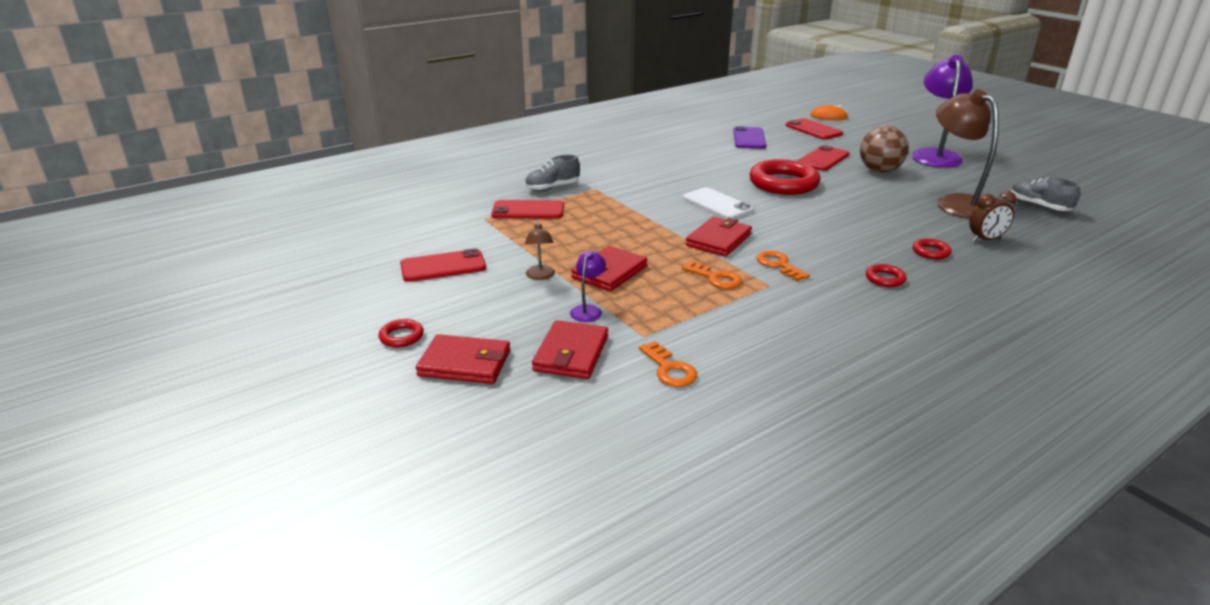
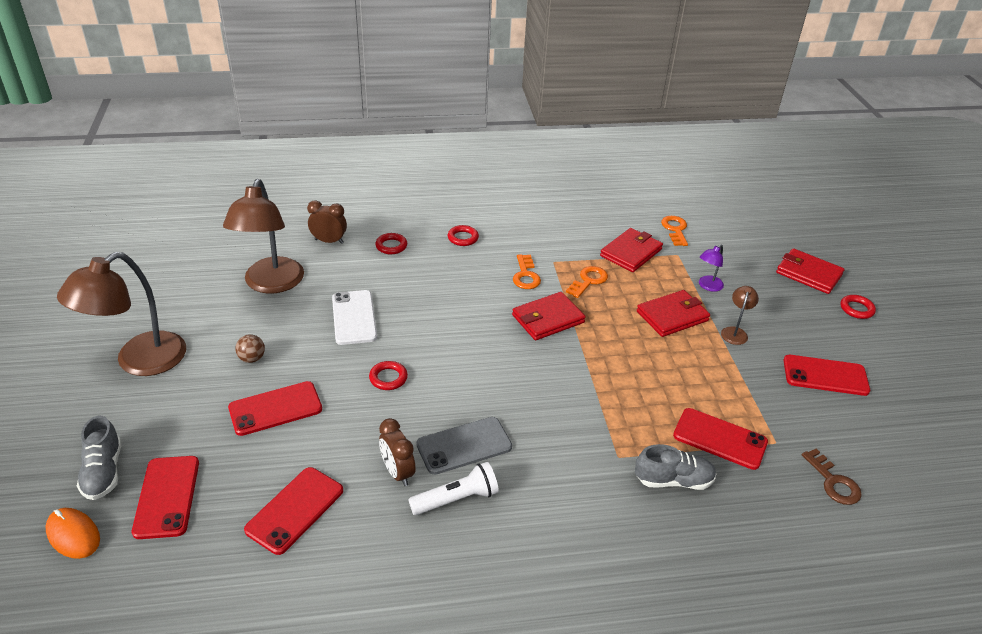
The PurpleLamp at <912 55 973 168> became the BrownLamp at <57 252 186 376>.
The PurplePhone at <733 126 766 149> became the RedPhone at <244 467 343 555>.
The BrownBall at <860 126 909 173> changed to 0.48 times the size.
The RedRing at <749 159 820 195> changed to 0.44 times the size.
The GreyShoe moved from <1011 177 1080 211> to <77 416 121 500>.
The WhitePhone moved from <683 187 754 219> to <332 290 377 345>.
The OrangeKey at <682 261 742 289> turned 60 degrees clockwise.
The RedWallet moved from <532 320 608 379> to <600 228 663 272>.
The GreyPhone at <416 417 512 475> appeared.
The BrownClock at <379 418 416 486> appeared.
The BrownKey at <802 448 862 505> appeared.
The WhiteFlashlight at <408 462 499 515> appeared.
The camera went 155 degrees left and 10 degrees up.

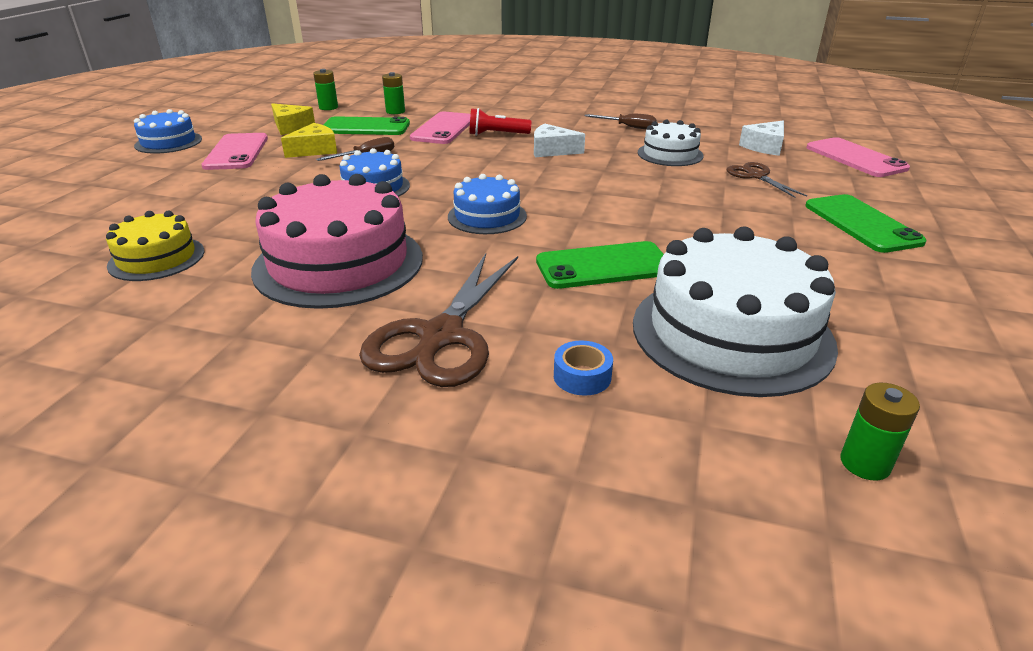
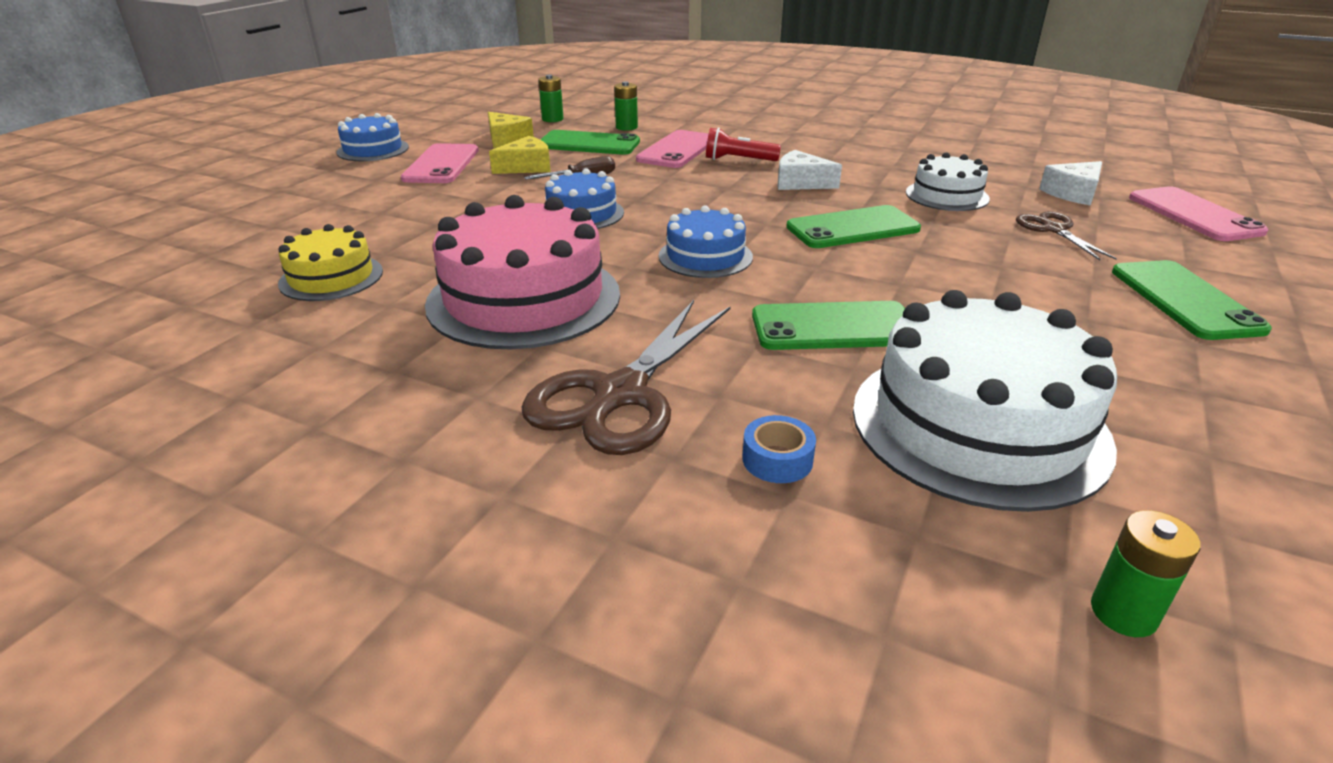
The BrownScrewdriver at <585 114 656 129> disappeared.
The GreenPhone at <786 205 921 248> appeared.
The camera went 10 degrees right and 0 degrees up.

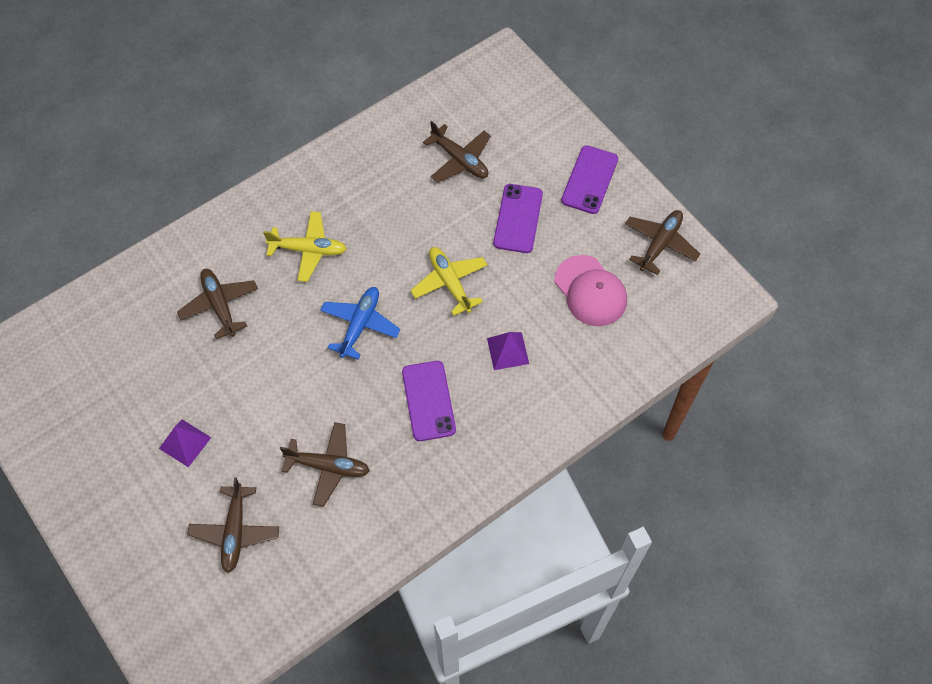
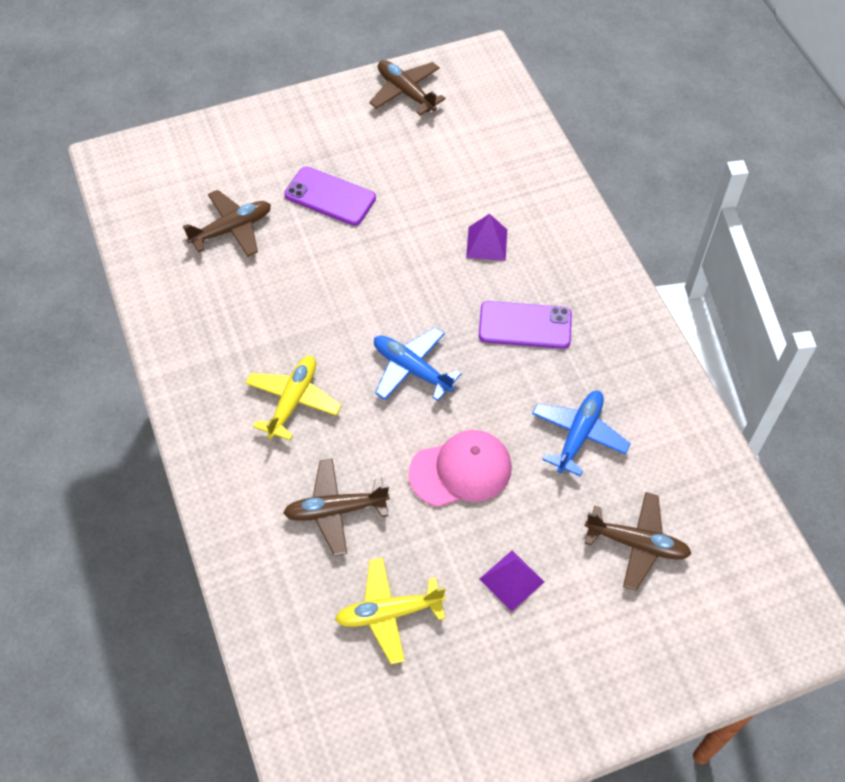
The PurplePhone at <561 145 618 214> disappeared.
The YellowPlane moved from <411 247 488 316> to <335 558 446 664>.
The PinkCap moved from <555 255 627 326> to <408 430 512 507>.
The BrownPlane at <280 422 370 507> became the BluePlane at <532 391 631 476>.
The camera went 75 degrees left and 5 degrees down.

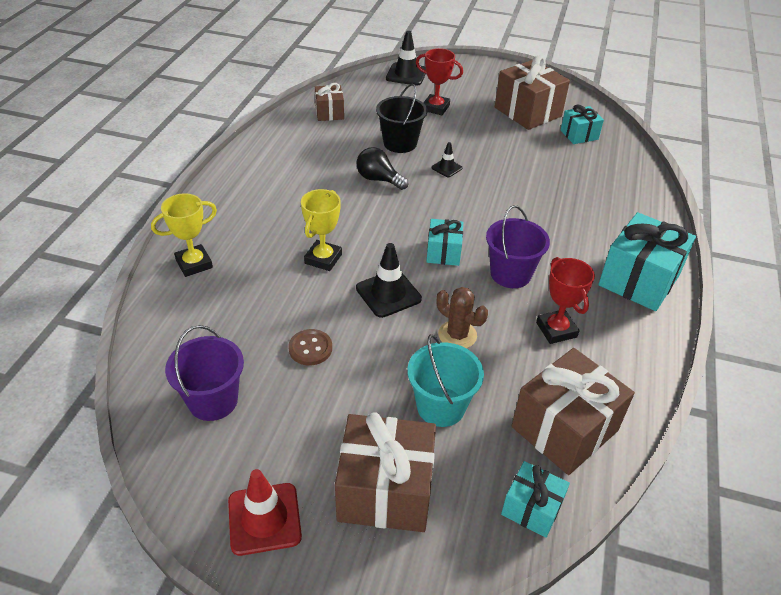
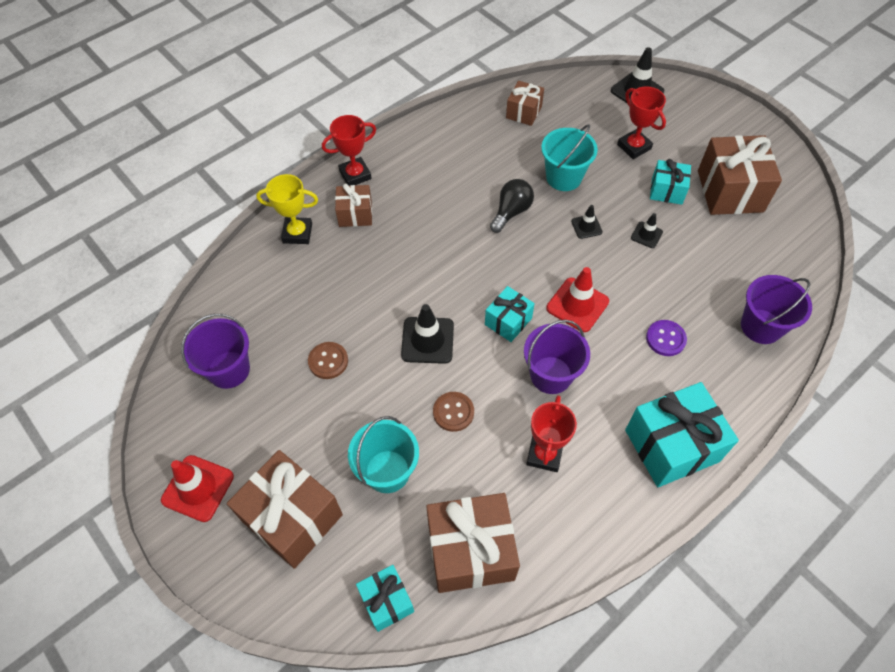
The BlackBucket at <376 84 427 153> became the TurquoiseBucket at <541 124 598 191>.
The TurquoiseGift moved from <560 105 604 144> to <650 159 691 205>.
The BlackLightBulb at <357 147 408 190> turned 60 degrees clockwise.
The YellowTrophy at <301 189 342 271> disappeared.
The BrownCactus at <437 287 488 348> was replaced by the BrownButton at <433 392 474 432>.
The RedTrophy at <322 115 376 186> appeared.
The BrownGift at <335 184 372 227> appeared.
The BlackTrafficCone at <631 213 663 248> appeared.
The RedTrafficCone at <546 267 609 332> appeared.
The PurpleBucket at <741 275 812 344> appeared.
The PurpleButton at <646 320 687 356> appeared.
The camera went 35 degrees right and 15 degrees up.

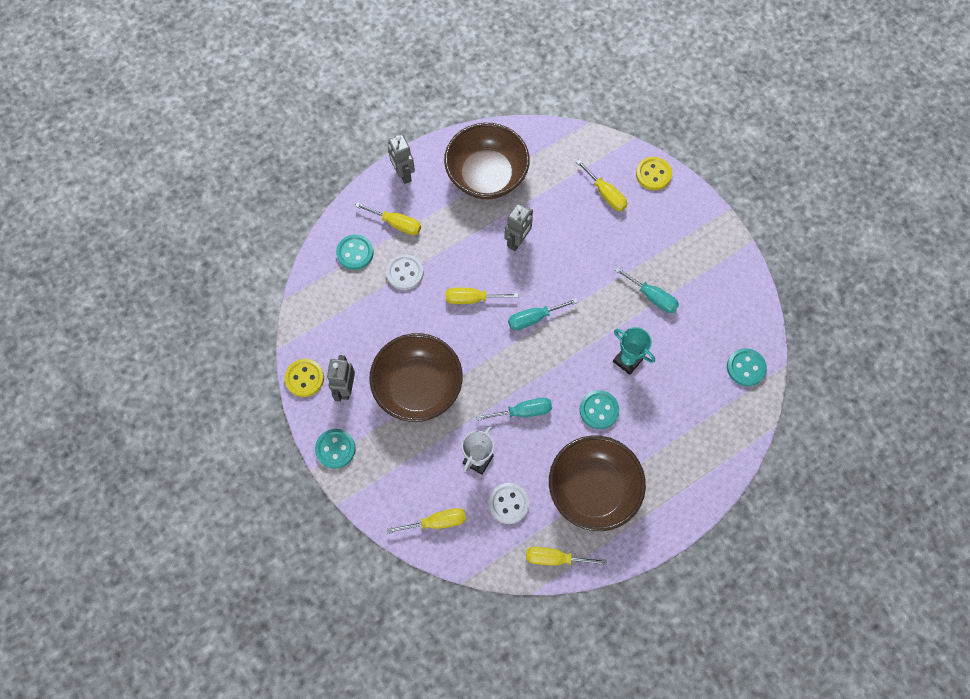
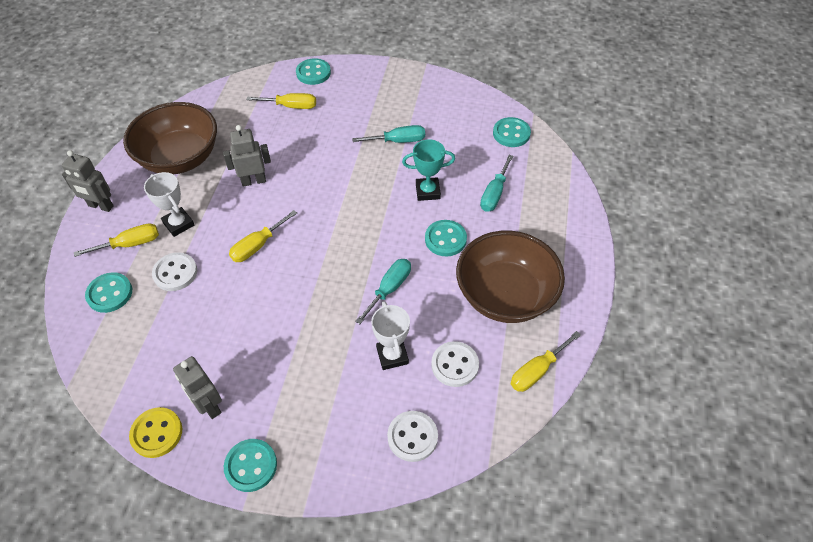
The YellowButton at <636 157 672 190> became the TurquoiseButton at <296 58 331 85>.
The GreyRobot at <504 204 533 251> turned 90 degrees counterclockwise.
The TurquoiseScrewdriver moved from <508 298 578 330> to <480 155 514 212>.
The BrownBowl at <369 333 463 422> disappeared.
The YellowScrewdriver at <387 508 466 534> was replaced by the WhiteButton at <387 411 438 462>.
The WhiteTrophy at <144 172 194 237> appeared.
The camera went 45 degrees left and 15 degrees down.

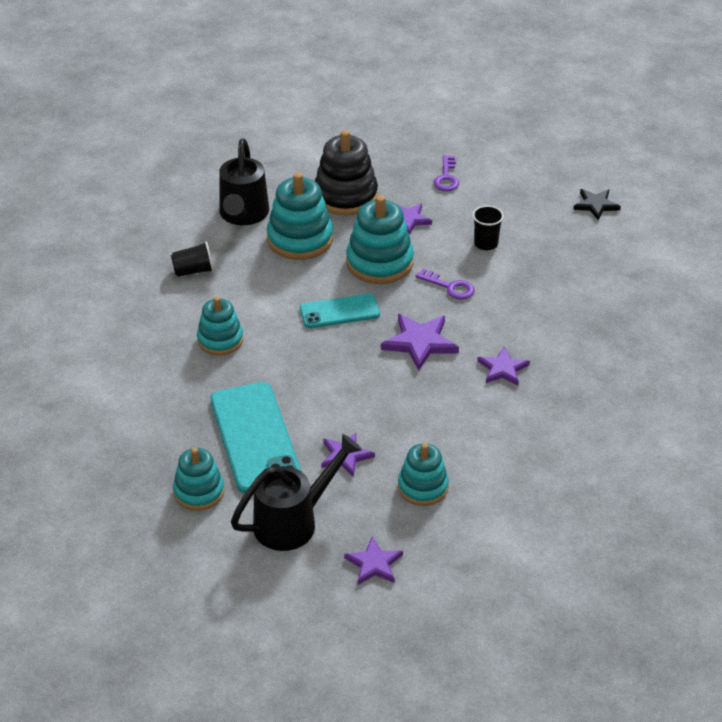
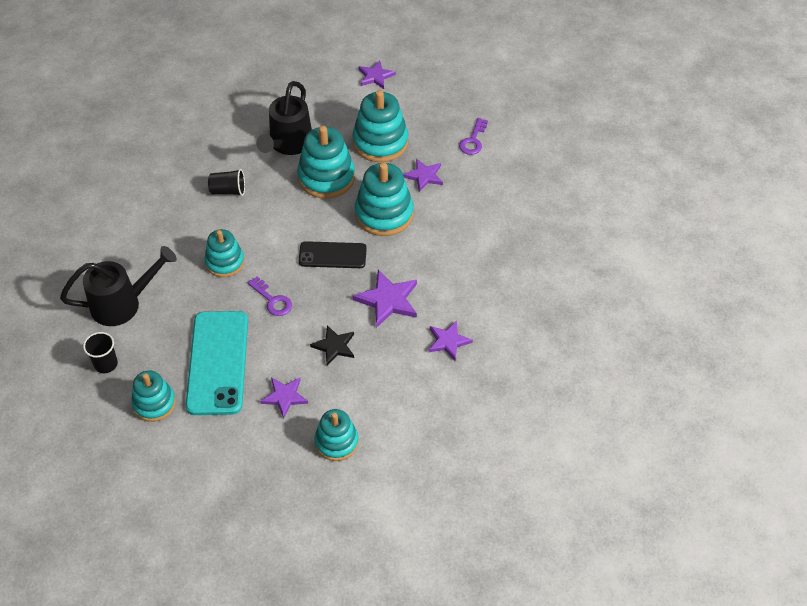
The BlackStackingToy at <315 130 378 215> became the TurquoiseStackingToy at <352 90 409 162>.
The BlackStar moved from <573 189 621 220> to <310 325 354 365>.
The BlackCup moved from <473 206 504 250> to <83 332 118 373>.
The PurpleKey moved from <416 269 475 299> to <248 277 292 316>.
The TurquoisePhone at <300 294 380 328> became the BlackPhone at <298 241 367 268>.
The BlackWateringCan moved from <231 434 362 551> to <60 246 177 326>.
The PurpleStar moved from <344 537 403 585> to <358 60 396 89>.
The camera went 15 degrees right and 10 degrees up.

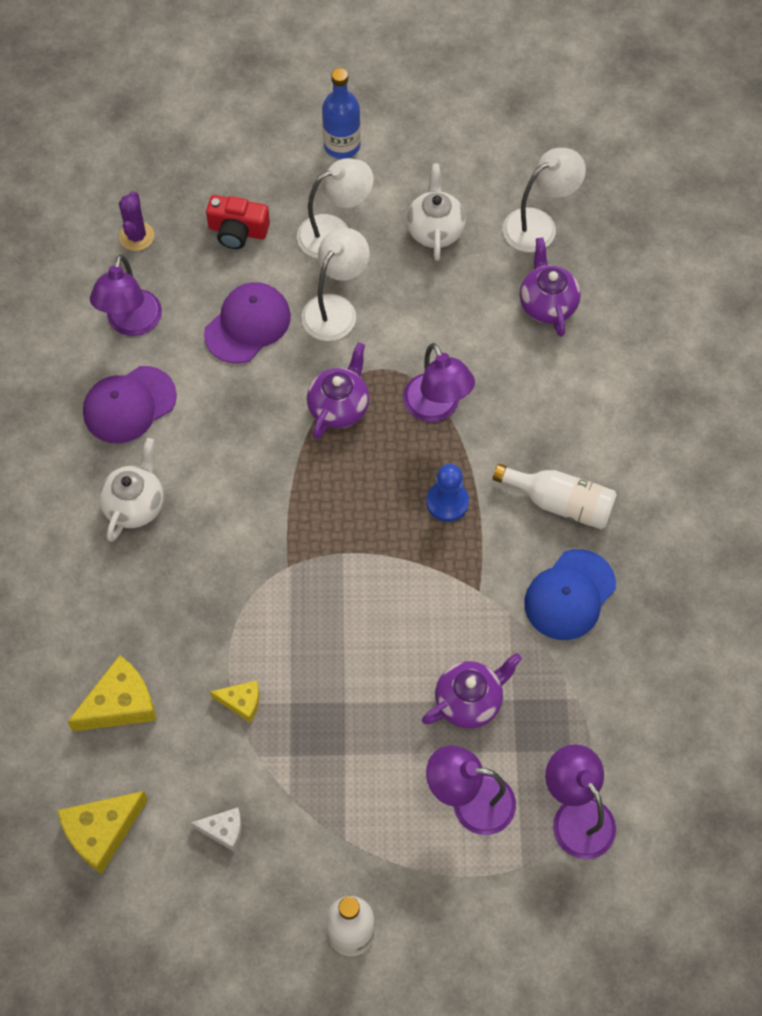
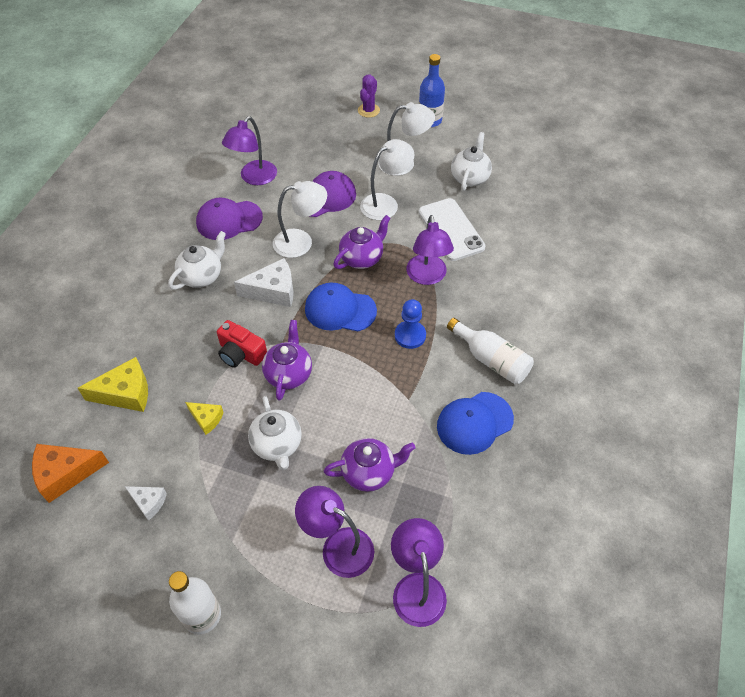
The WhiteLamp moved from <503 148 586 252> to <273 181 327 258>.
The PurpleCactus moved from <119 191 154 251> to <358 75 380 118>.
The RedCamera moved from <206 195 270 249> to <217 320 267 368>.
The PurpleTeapot moved from <520 237 581 337> to <262 320 312 401>.
The YellowCheese at <58 791 148 874> became the OrangeCheese at <32 444 109 503>.
The WhitePhone at <419 198 486 261> appeared.
The WhiteCheese at <234 258 294 307> appeared.
The BlueCap at <305 282 377 331> appeared.
The WhiteTeapot at <248 396 302 470> appeared.
The camera went 20 degrees right and 10 degrees down.

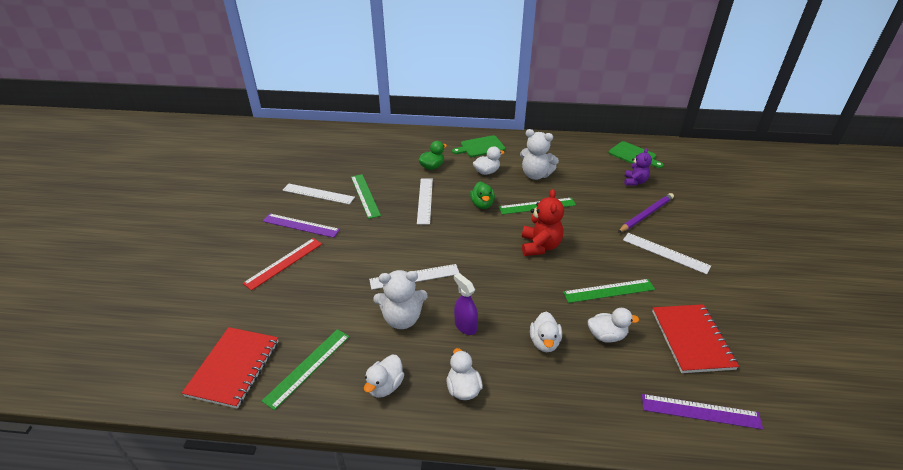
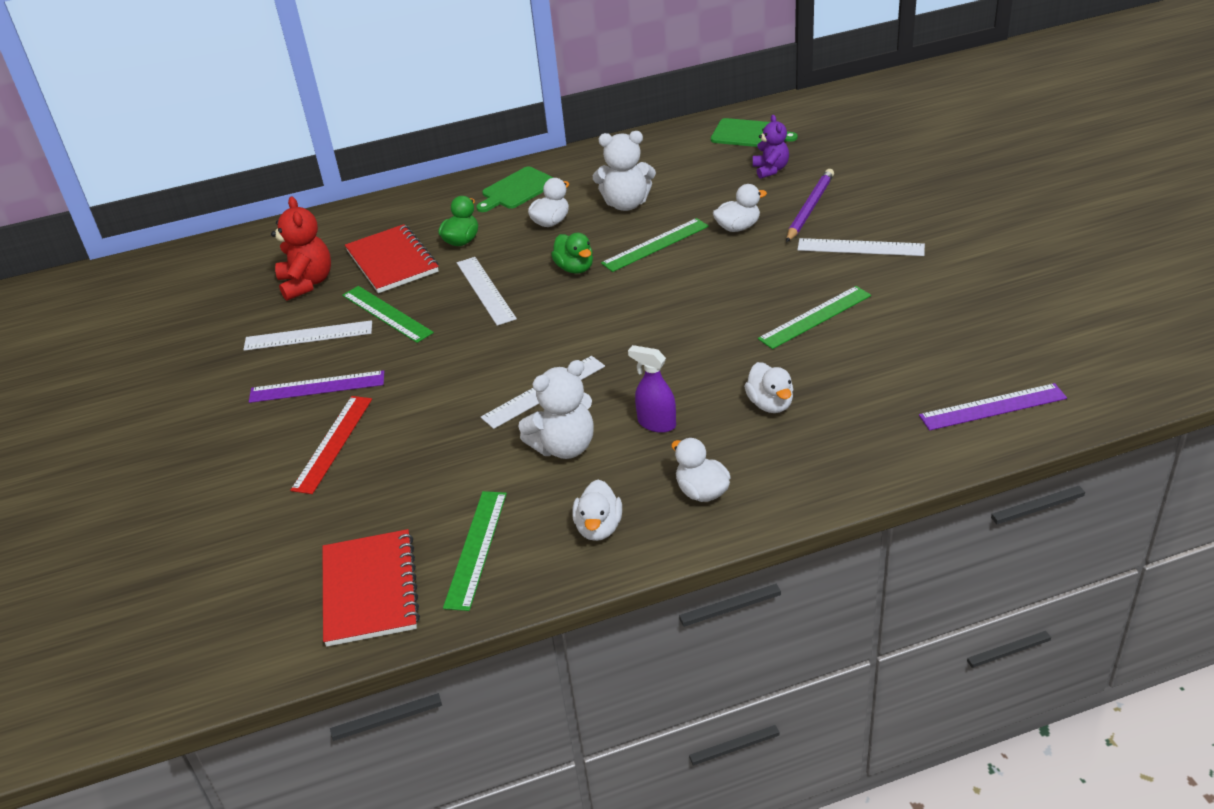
The RedTeddyBear moved from <522 189 564 256> to <271 196 331 301>.
The RedNotebook moved from <652 304 739 373> to <345 224 439 293>.
The WhiteDuck moved from <588 308 639 343> to <713 184 767 232>.
The camera went 20 degrees left and 0 degrees up.

